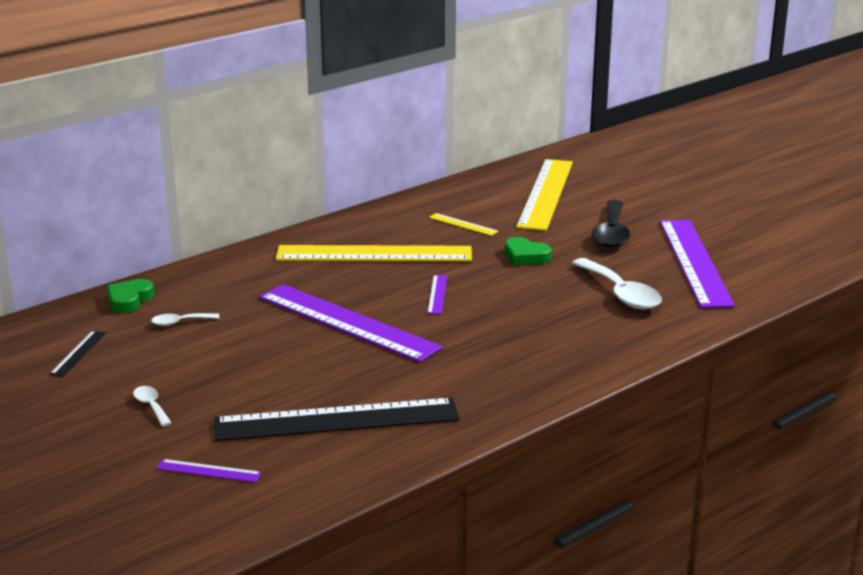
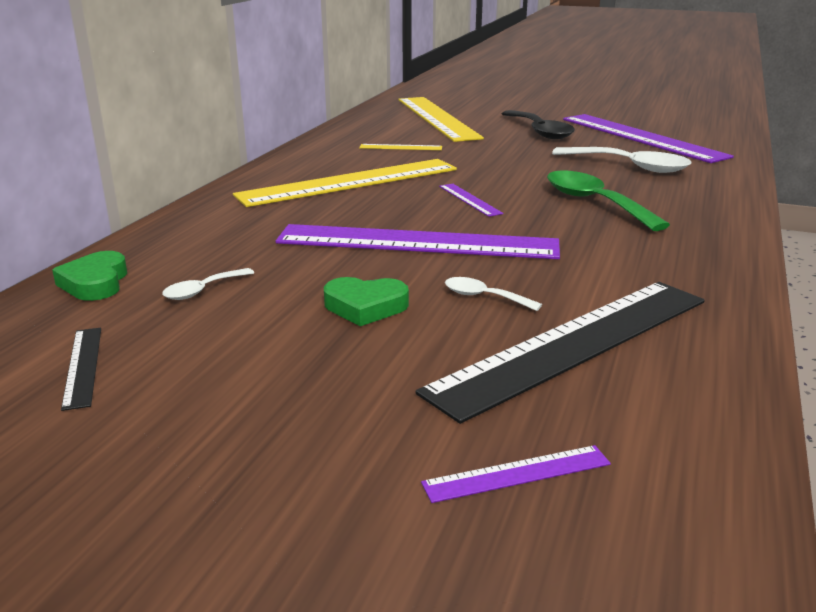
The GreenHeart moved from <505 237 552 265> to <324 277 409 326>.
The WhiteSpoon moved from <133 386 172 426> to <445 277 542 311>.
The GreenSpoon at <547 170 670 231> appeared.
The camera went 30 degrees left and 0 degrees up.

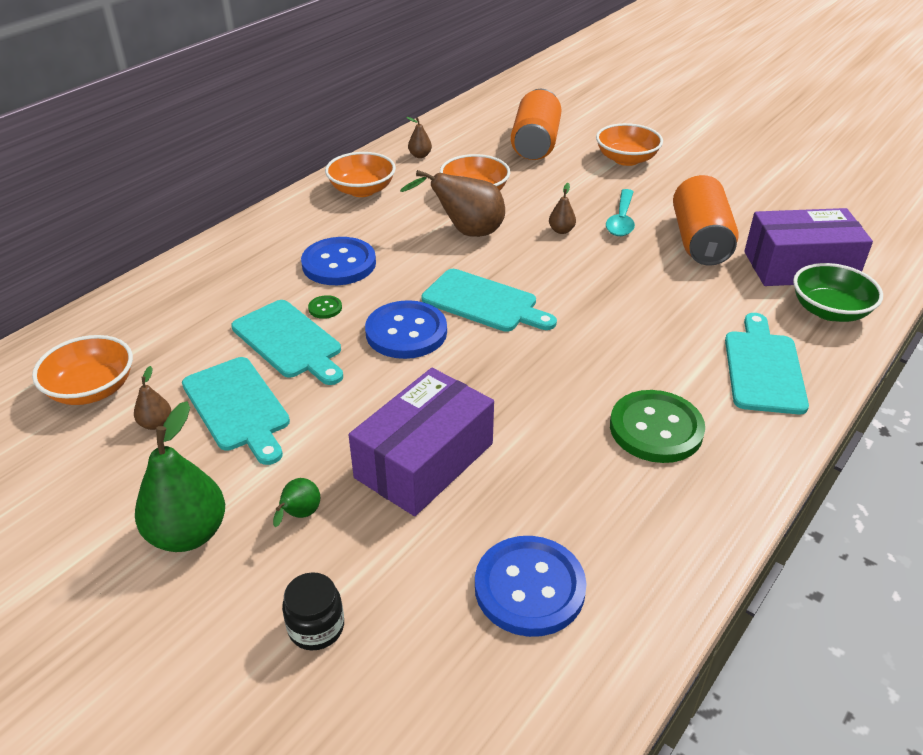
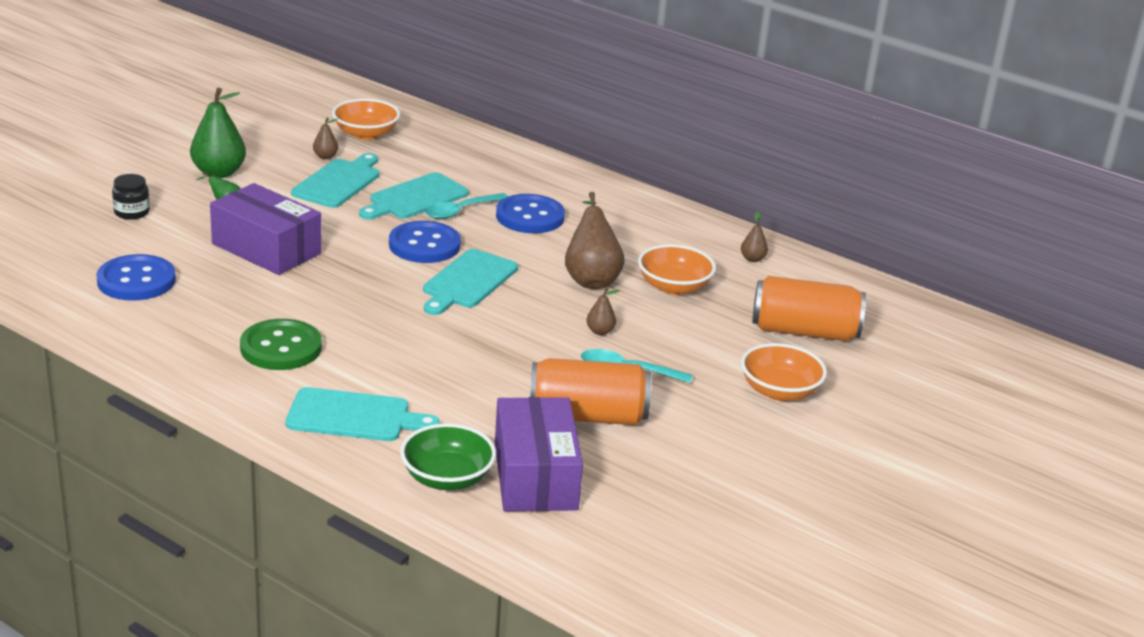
The OrangeBowl at <325 152 396 197> disappeared.
The GreenButton at <308 295 342 319> was replaced by the TurquoiseSpoon at <425 193 508 219>.
The TurquoiseCuttingBoard at <182 357 290 465> turned 150 degrees clockwise.
The camera went 85 degrees right and 10 degrees down.

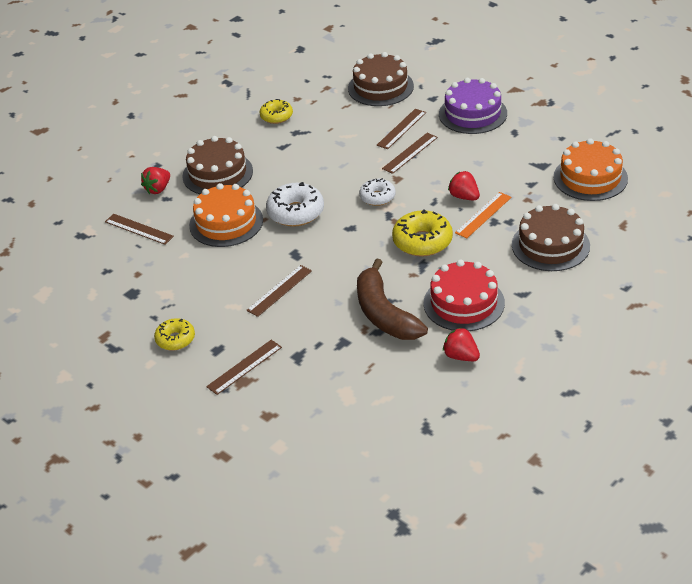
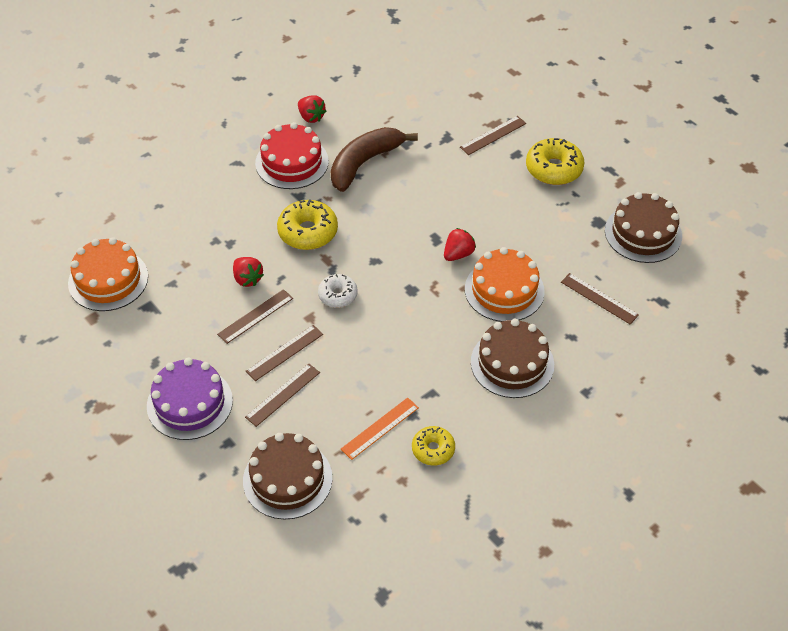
The RedStrawberry moved from <141 167 170 194> to <444 228 476 261>.
The WhiteDonut at <266 182 324 227> disappeared.
The OrangeRuler moved from <455 192 511 238> to <341 397 419 460>.
The BrownCake moved from <512 204 590 271> to <605 192 682 263>.
The BrownBanana at <357 258 428 340> turned 120 degrees counterclockwise.
The BrownRuler moved from <246 265 312 317> to <217 289 293 344>.
The YellowDonut at <154 318 195 350> changed to 1.59 times the size.
The camera went 175 degrees left and 10 degrees up.

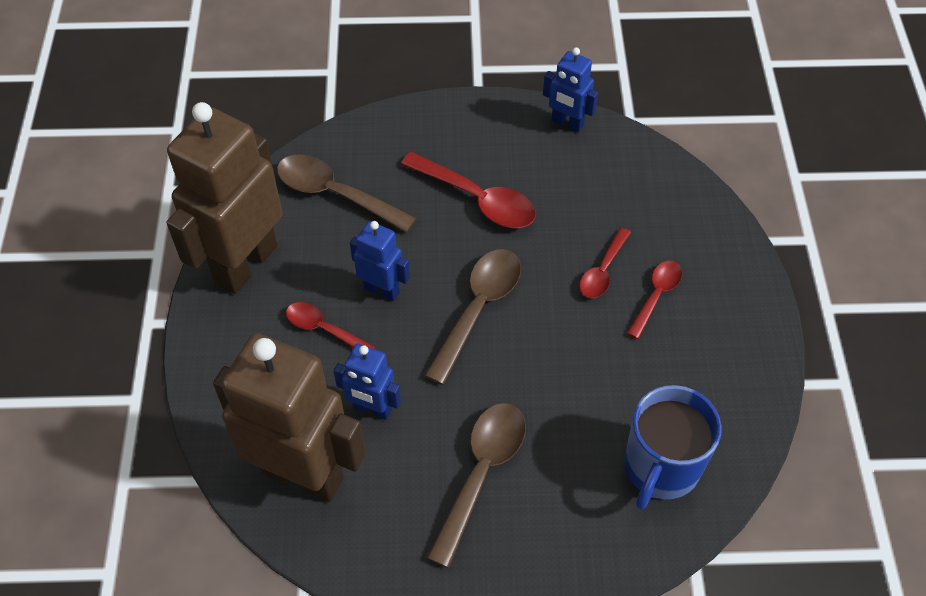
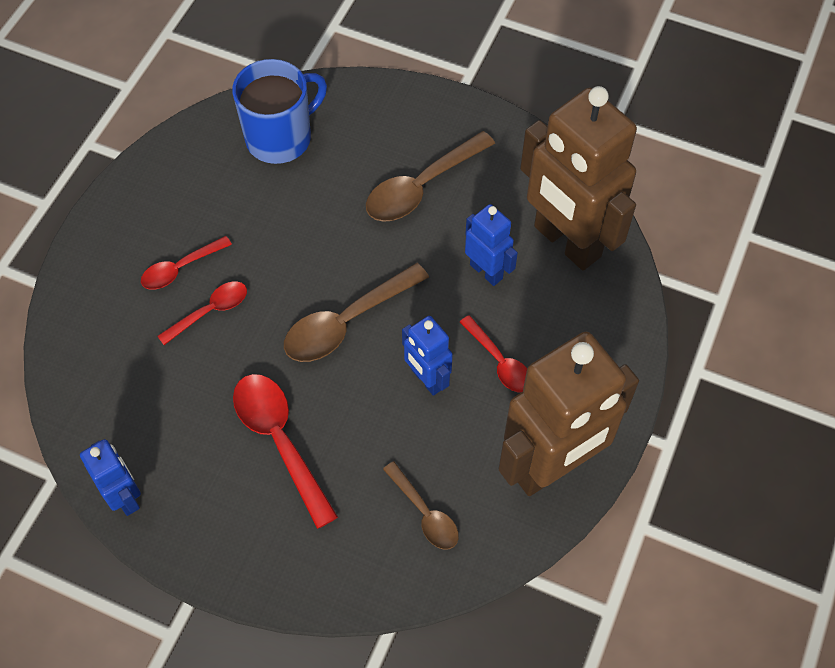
The BrownSpoon at <277 154 416 233> changed to 0.60 times the size.
The camera went 155 degrees left and 5 degrees up.

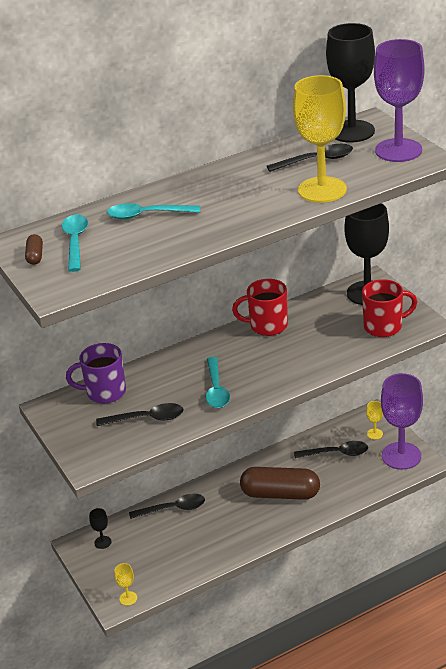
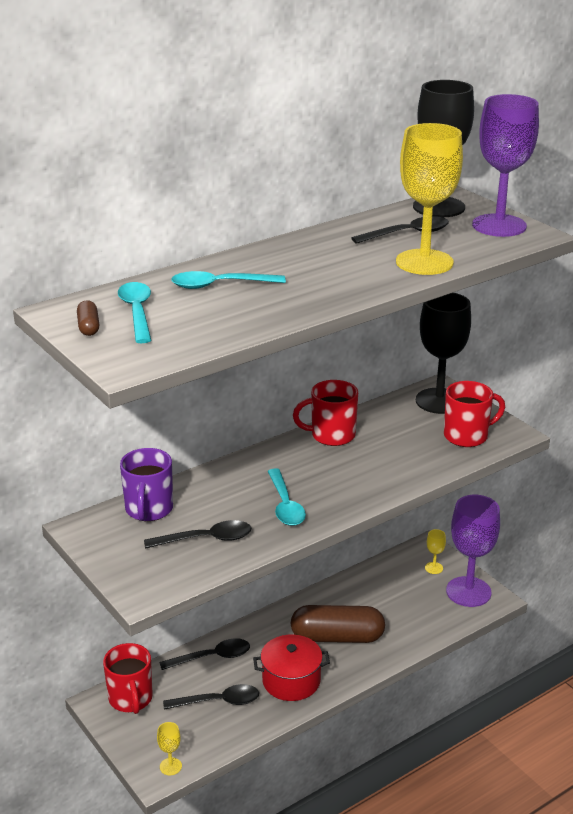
The PurpleMug at <66 343 126 403> turned 75 degrees counterclockwise.
The BlackSpoon moved from <294 441 368 458> to <163 684 259 710>.
The BlackGoblet at <89 508 112 549> was replaced by the RedMug at <103 643 153 714>.
The RedPot at <253 635 330 701> appeared.
The camera went 10 degrees left and 5 degrees down.

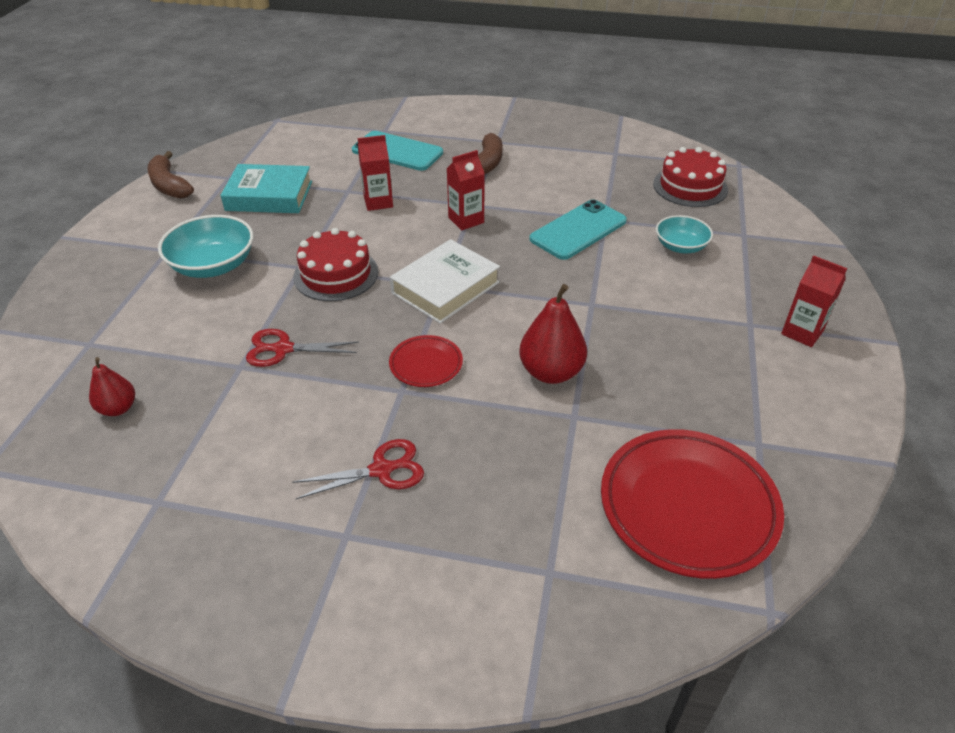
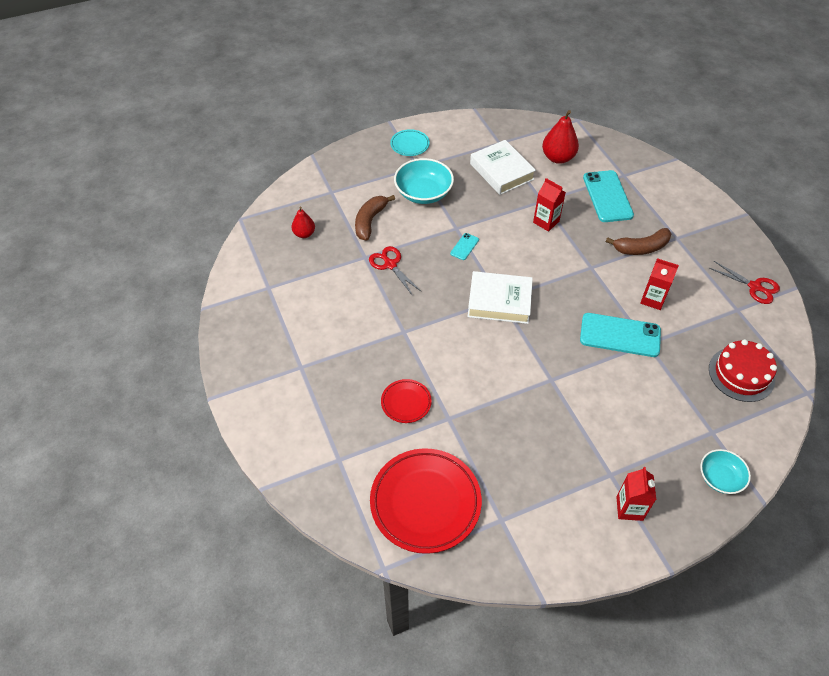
The RedCarton moved from <447 150 485 230> to <640 258 679 310>.
The BrownBanana moved from <147 151 194 199> to <355 195 395 241>.
The TurquoiseBook at <220 164 312 213> became the WhiteBook at <470 140 536 195>.
The TurquoiseBowl moved from <656 215 713 253> to <700 449 751 494>.
The RedCake at <293 228 379 301> was replaced by the TurquoisePhone at <450 233 479 260>.
The RedPear moved from <519 284 587 384> to <542 110 579 164>.
The RedPlate moved from <389 335 463 387> to <381 379 432 423>.
The RedScissors moved from <292 439 424 499> to <709 261 780 304>.
The TurquoisePlate at <390 129 430 156> appeared.
The camera went 55 degrees right and 10 degrees up.

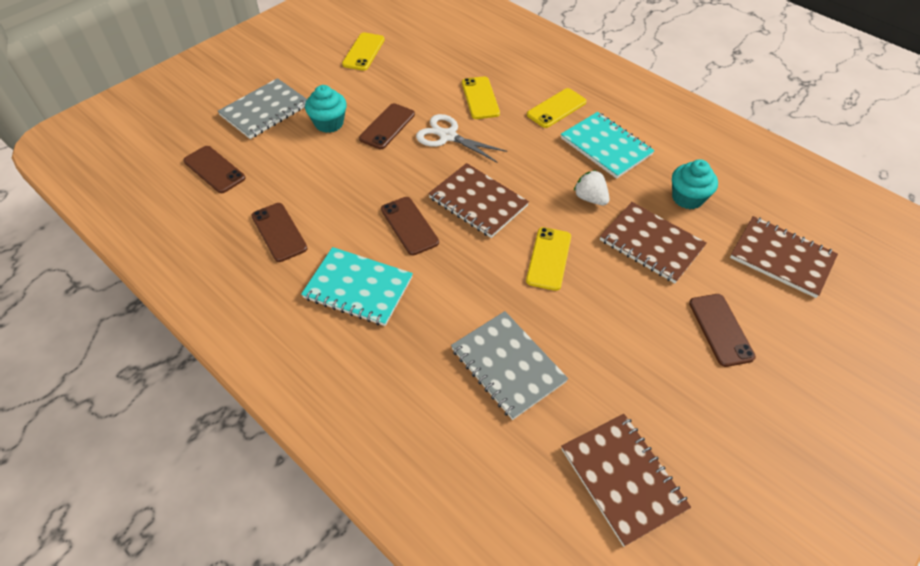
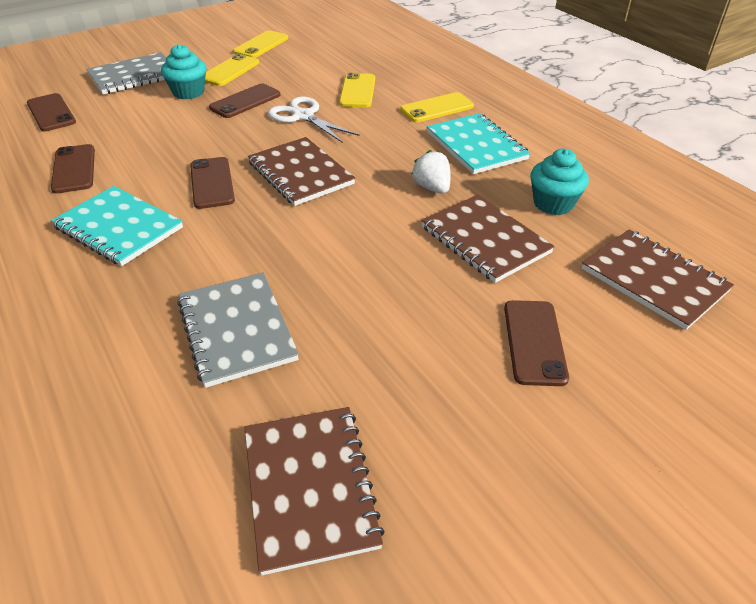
The YellowPhone moved from <526 227 571 291> to <205 54 259 86>.
The camera went 15 degrees right and 10 degrees down.

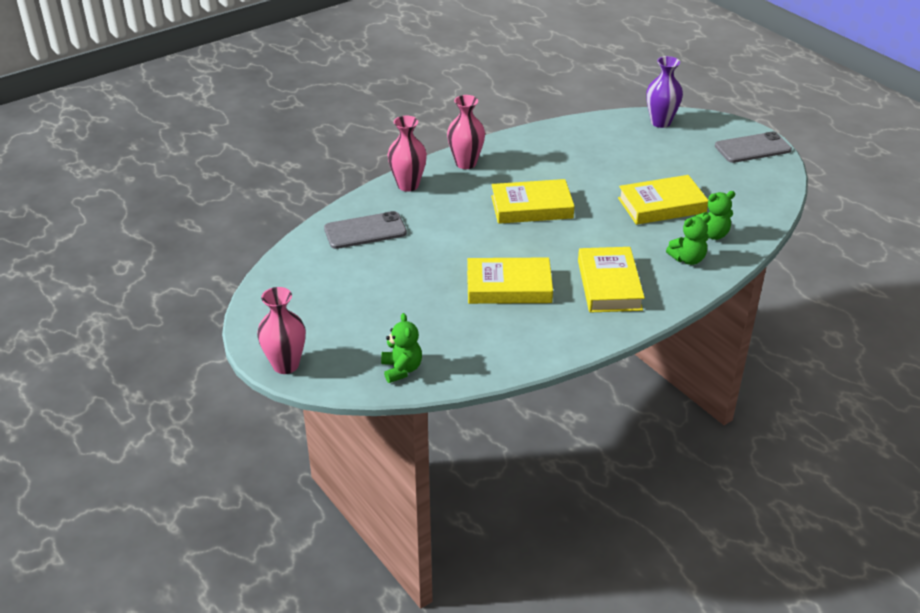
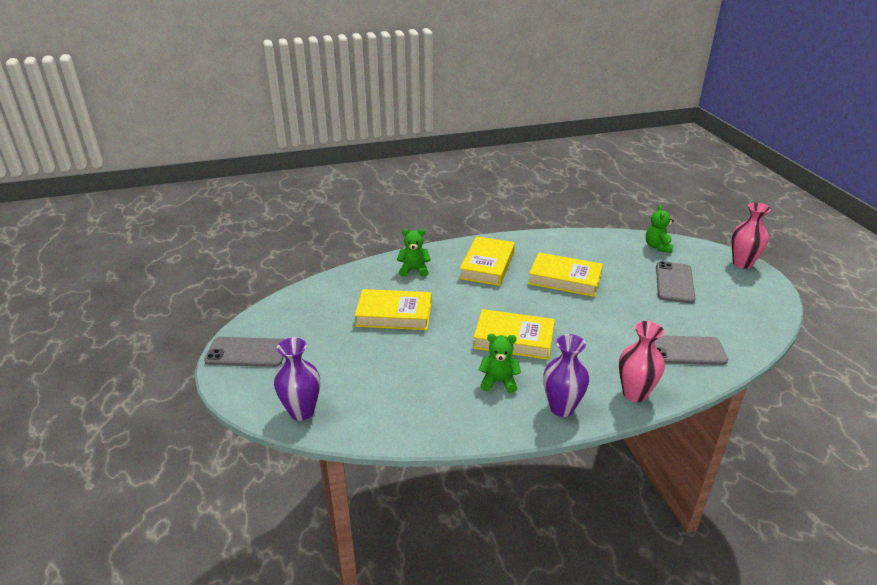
The PinkVase at <447 95 485 169> became the PurpleVase at <543 334 589 417>.
The GreenTeddyBear moved from <695 191 735 240> to <479 334 521 393>.
The GreyPhone at <656 261 696 303> appeared.
The camera went 160 degrees left and 5 degrees down.

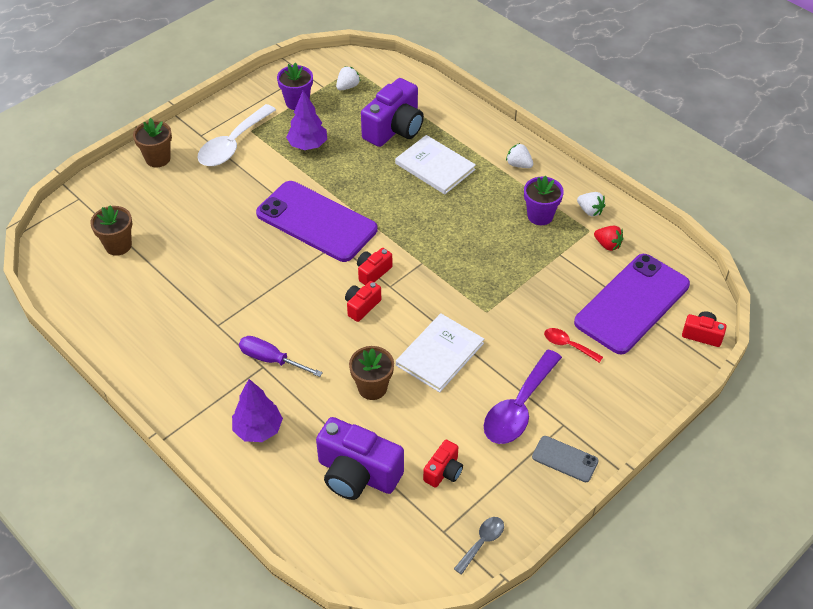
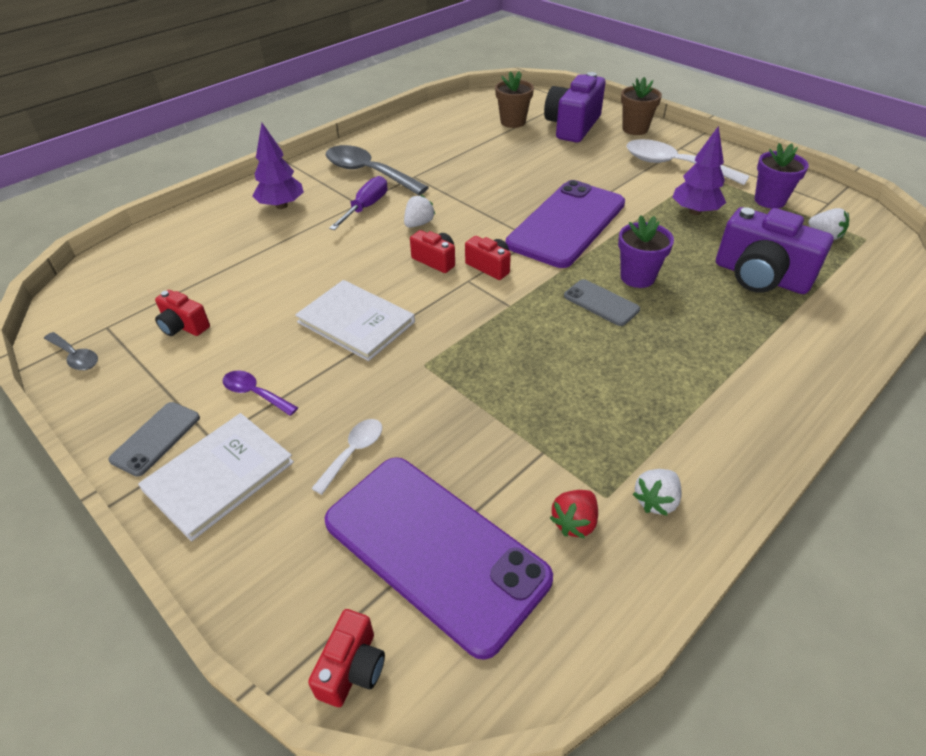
The WhiteBook moved from <395 135 476 194> to <138 413 294 541>.
The WhiteStrawberry moved from <506 143 533 168> to <404 195 436 228>.
The PurpleFlowerPot moved from <524 176 564 225> to <618 215 674 288>.
The RedSpoon at <544 328 603 363> became the WhiteSpoon at <311 419 382 495>.
The BrownFlowerPot at <349 346 394 400> disappeared.
The PurpleSpoon at <484 350 562 444> changed to 0.50 times the size.
The PurpleCamera moved from <316 417 404 500> to <544 72 605 143>.
The GreySpoon at <325 145 429 195> appeared.
The GreyPhone at <564 279 640 326> appeared.
The camera went 90 degrees right and 5 degrees down.

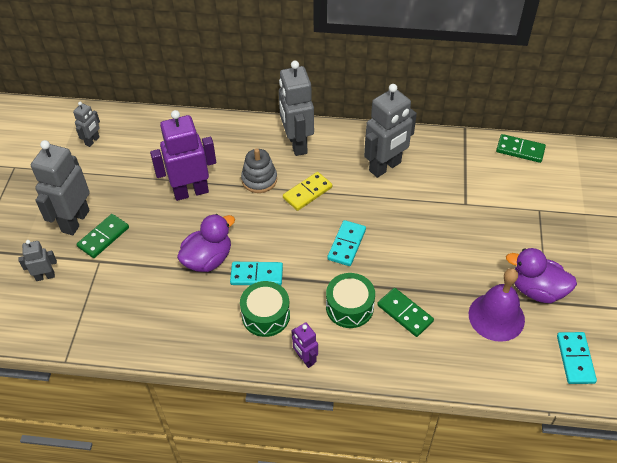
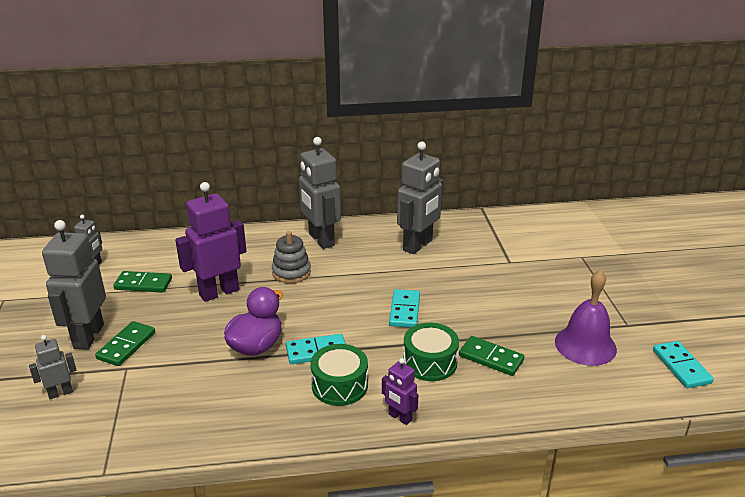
The GreenDomino moved from <496 134 546 163> to <113 271 172 293>.
The YellowDomino at <283 172 332 211> disappeared.
The PurpleDuck at <506 248 577 303> disappeared.
The camera went 15 degrees left and 20 degrees down.

